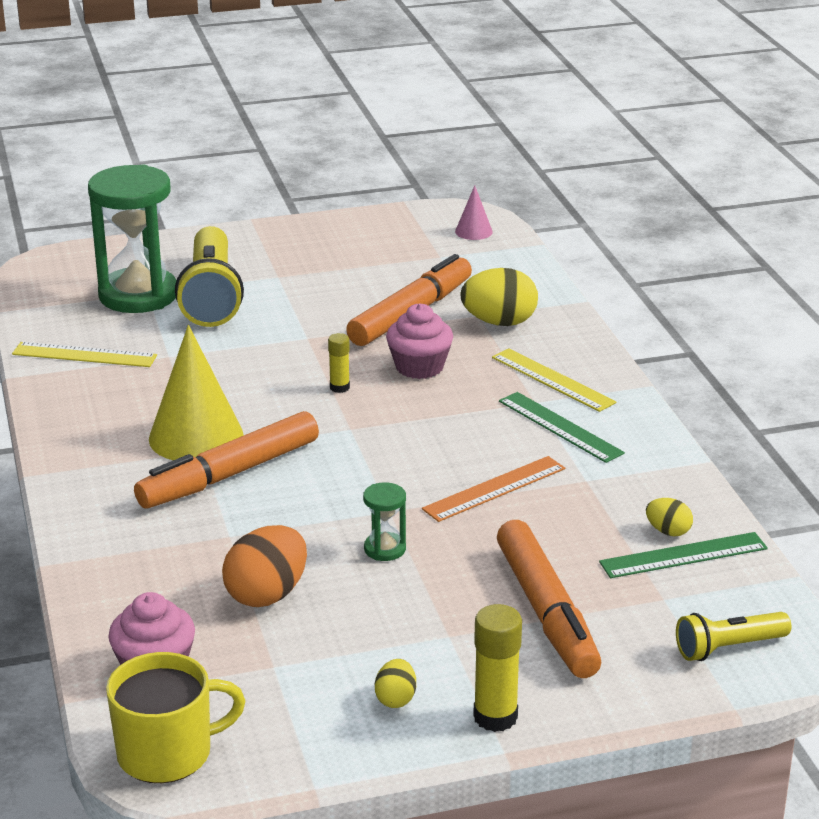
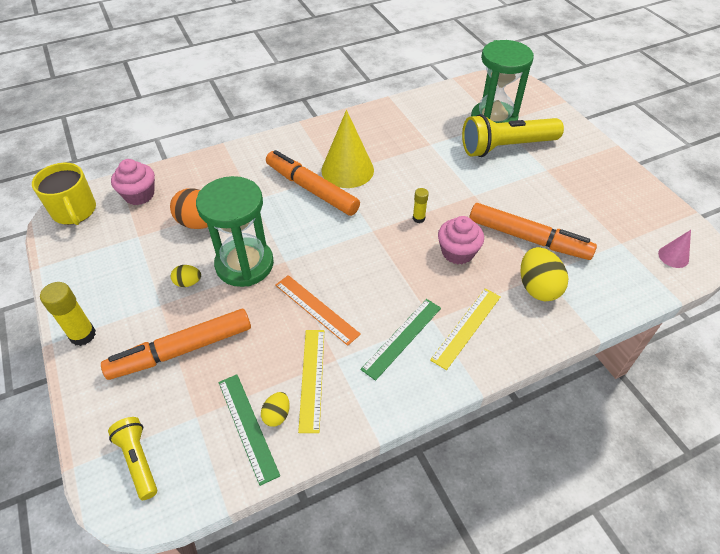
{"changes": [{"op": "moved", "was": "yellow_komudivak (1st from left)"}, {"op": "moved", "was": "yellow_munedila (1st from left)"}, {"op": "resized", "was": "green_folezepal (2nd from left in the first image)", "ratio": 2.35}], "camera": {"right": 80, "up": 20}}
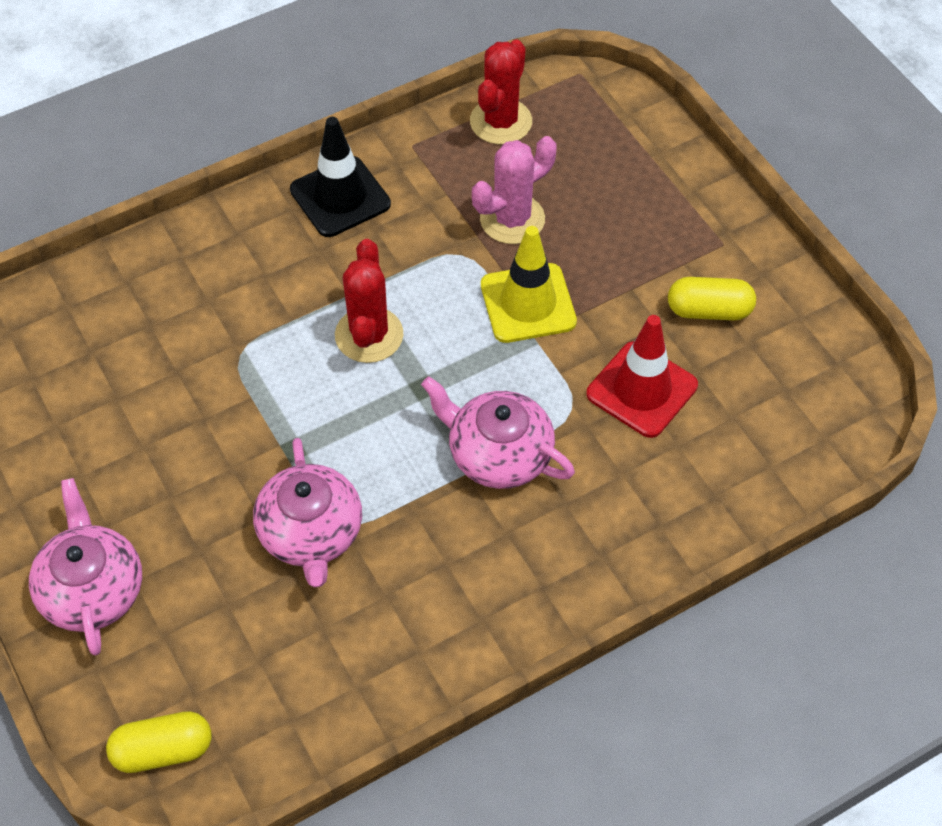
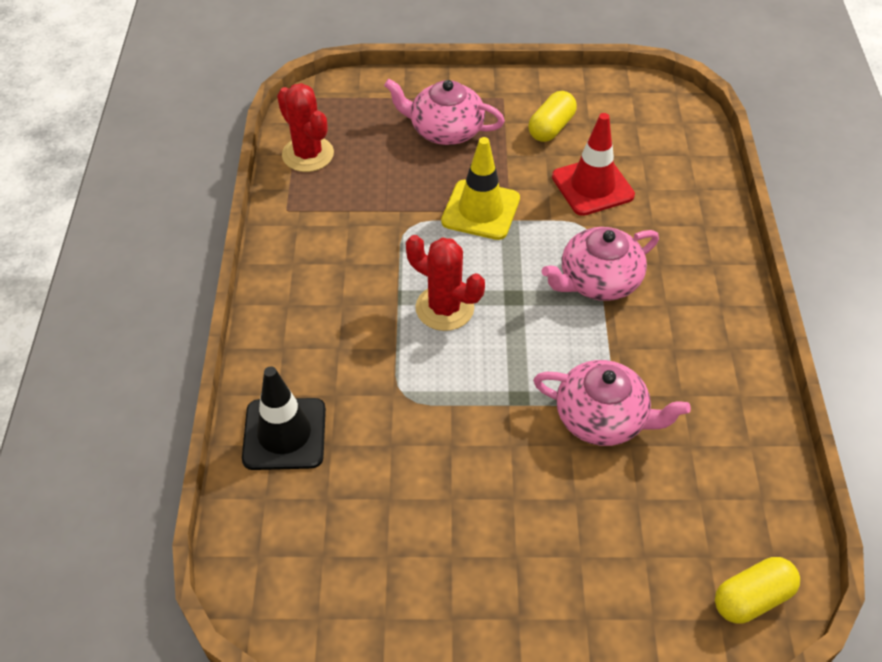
{"changes": [{"op": "removed", "was": "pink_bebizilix"}, {"op": "moved", "was": "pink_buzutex (1st from left)"}, {"op": "moved", "was": "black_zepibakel"}, {"op": "turned", "was": "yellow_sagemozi (1st from left in the first image)", "clockwise": 45}], "camera": {"right": -60, "up": -5}}
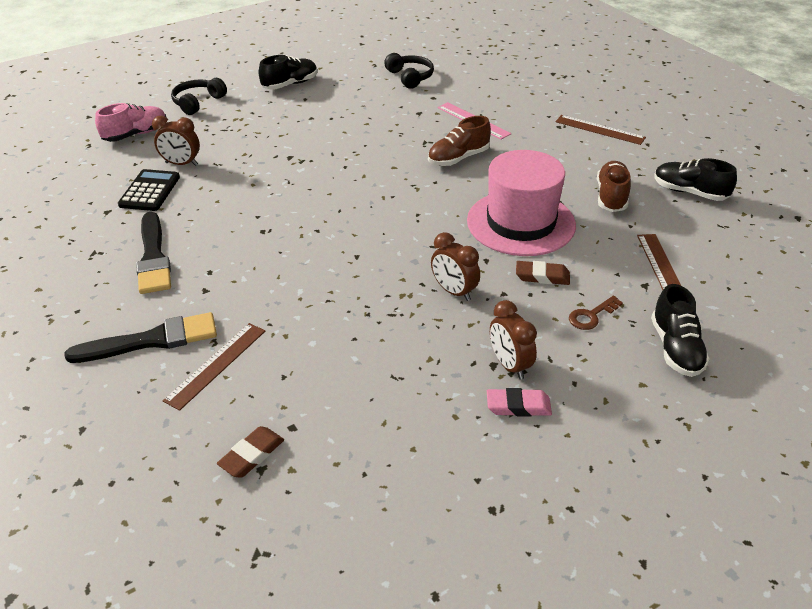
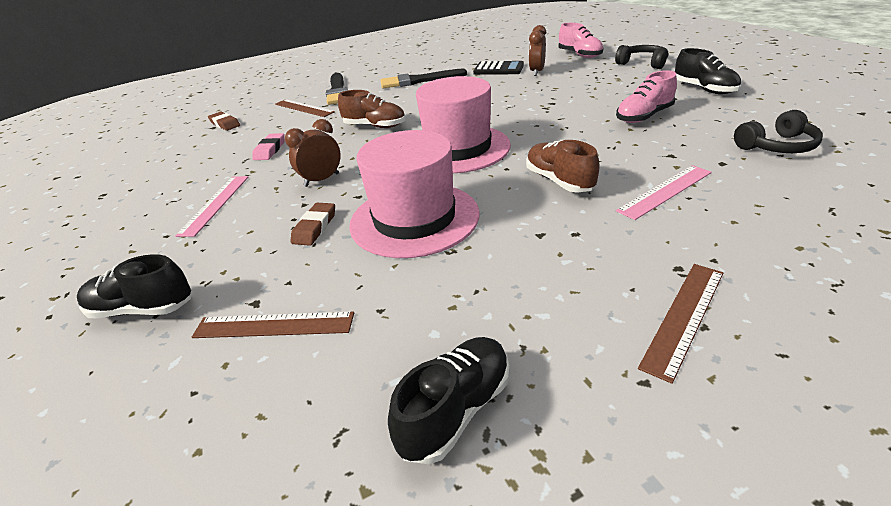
{"changes": [{"op": "removed", "was": "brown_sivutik"}, {"op": "added", "now": "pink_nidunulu (2nd from left)"}, {"op": "added", "now": "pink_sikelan (2nd from left)"}, {"op": "moved", "was": "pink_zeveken"}, {"op": "moved", "was": "brown_sikelan (2nd from left in the first image)", "now": "brown_sikelan (1st from left)"}, {"op": "replaced", "was": "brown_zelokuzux (3rd from left)", "now": "pink_komudivak (1st from left)"}], "camera": {"right": 100, "up": -5}}
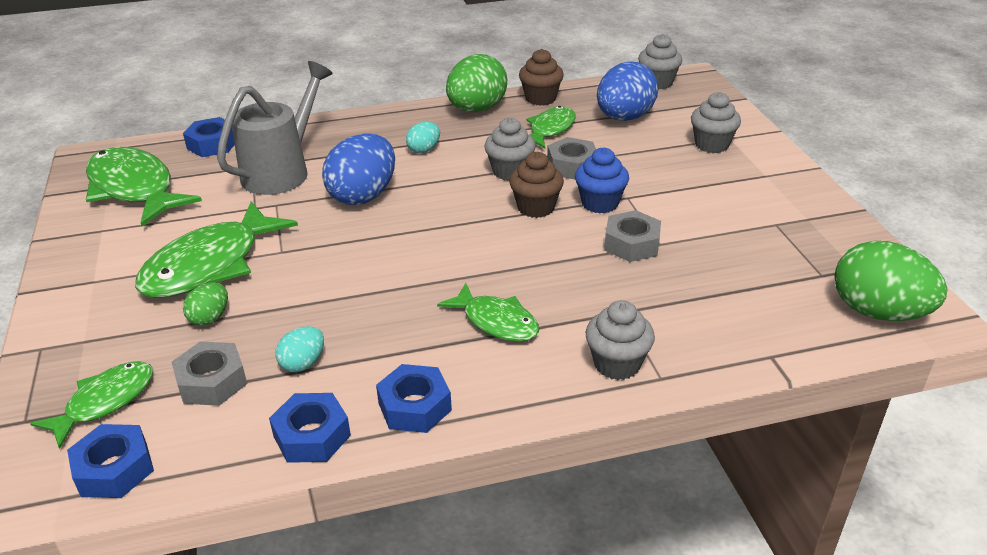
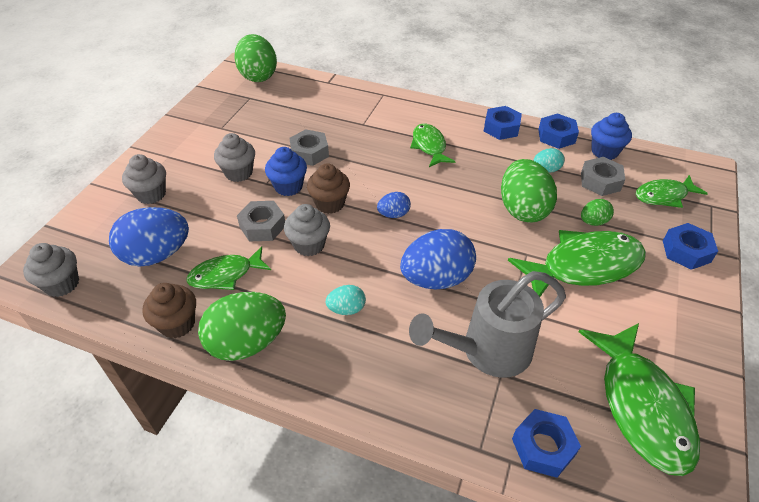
{"changes": [{"op": "added", "now": "blue_munedila (2nd from left)"}, {"op": "added", "now": "green_munedila (3rd from left)"}, {"op": "added", "now": "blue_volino (2nd from left)"}, {"op": "moved", "was": "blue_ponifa (1st from left in the first image)", "now": "blue_ponifa (4th from left)"}, {"op": "moved", "was": "grey_volino (2nd from left in the first image)", "now": "grey_volino (3rd from left)"}], "camera": {"right": -145, "up": 10}}
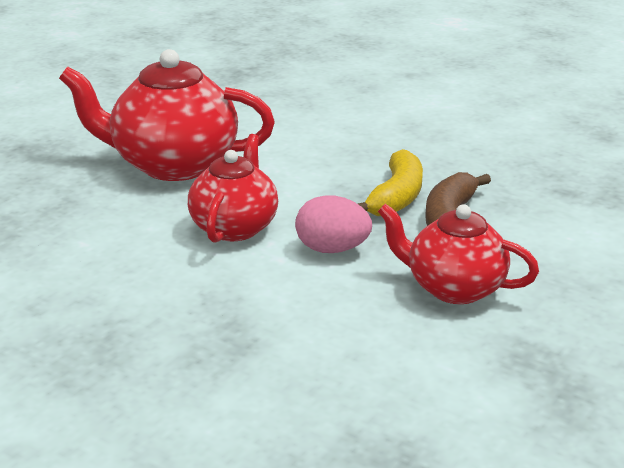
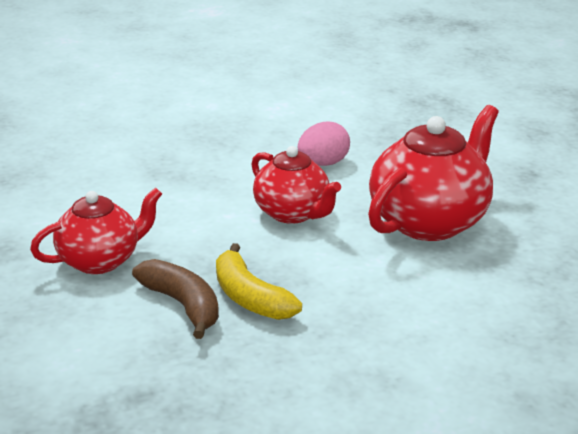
{"changes": [{"op": "moved", "was": "pink_munedila"}], "camera": {"right": 125, "up": 0}}
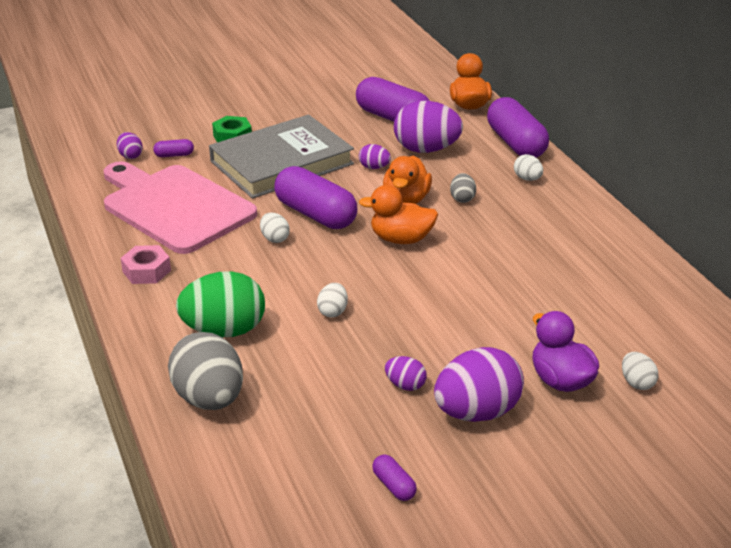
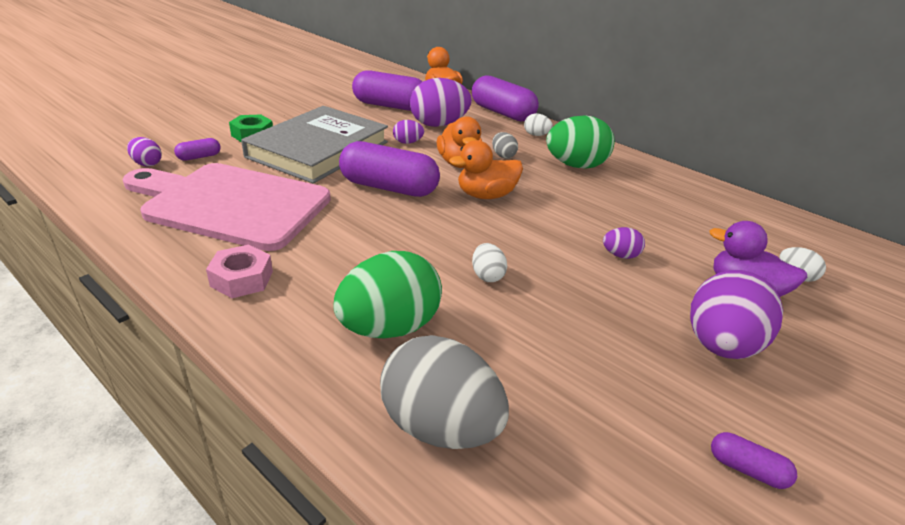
{"changes": [{"op": "removed", "was": "white_munedila (1st from left)"}, {"op": "added", "now": "green_munedila (2nd from left)"}, {"op": "moved", "was": "purple_munedila (3rd from left in the first image)", "now": "purple_munedila (4th from left)"}], "camera": {"right": -30, "up": 0}}
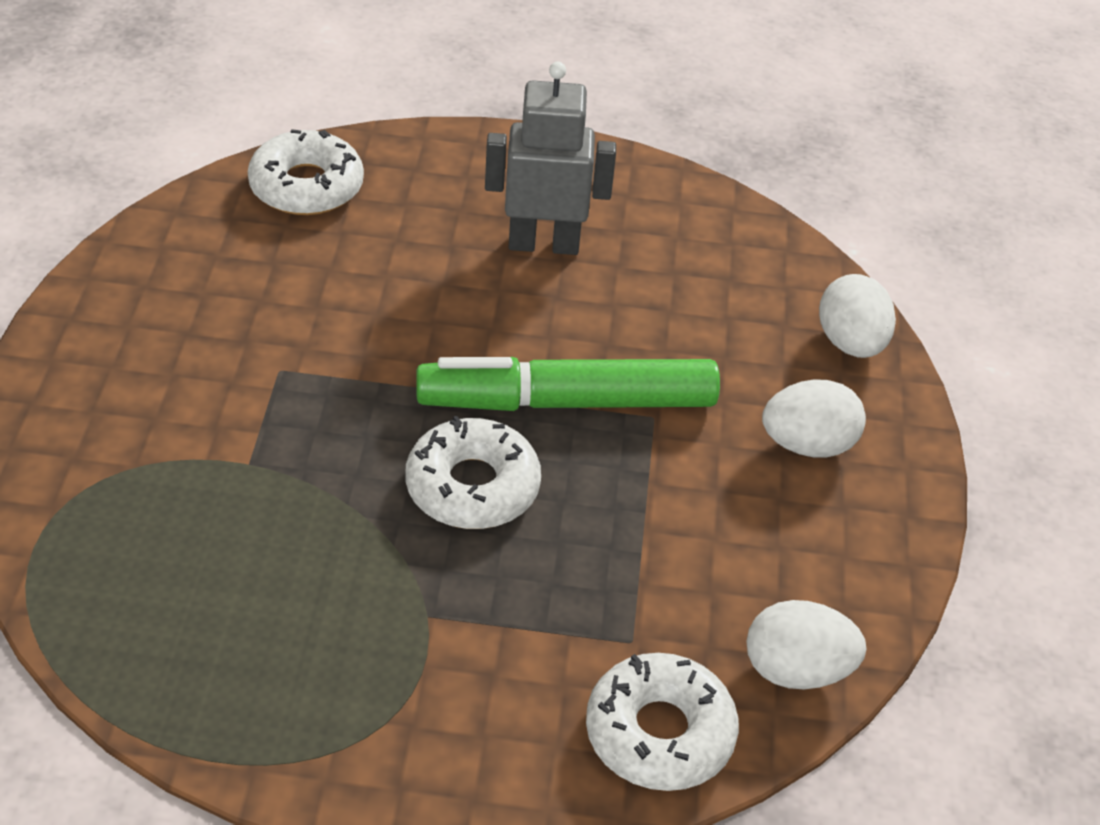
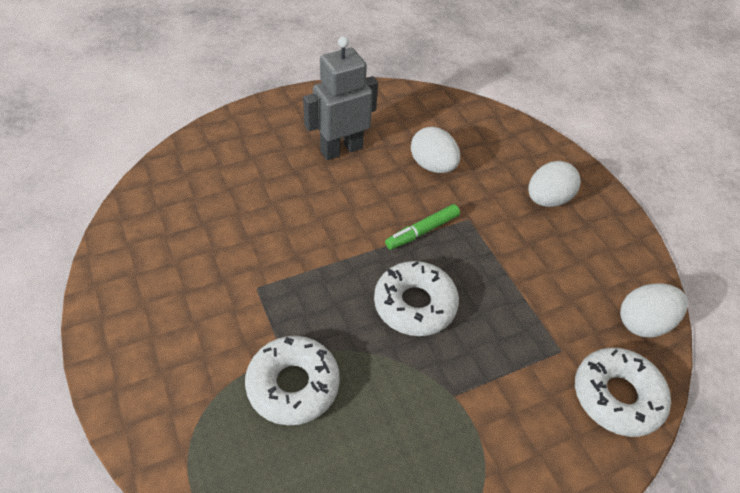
{"changes": [{"op": "moved", "was": "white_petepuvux (1st from left)"}, {"op": "moved", "was": "white_munedila (3rd from left in the first image)", "now": "white_munedila (1st from left)"}, {"op": "resized", "was": "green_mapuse", "ratio": 0.48}], "camera": {"right": -30, "up": 5}}
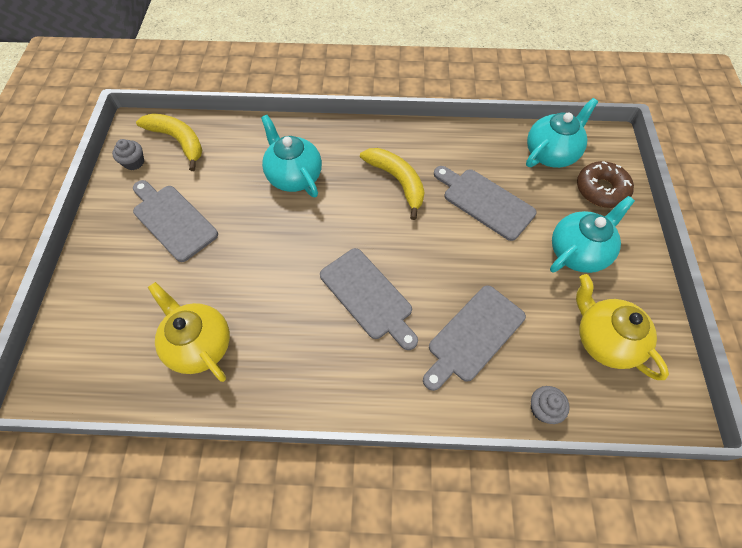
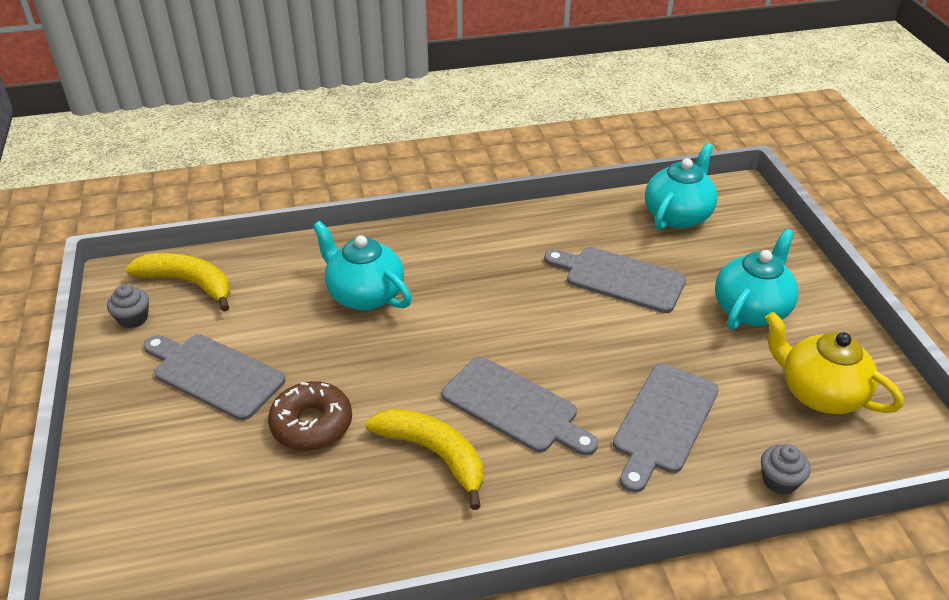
{"changes": [{"op": "removed", "was": "yellow_buzutex (1st from left)"}, {"op": "moved", "was": "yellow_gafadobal (2nd from left)"}, {"op": "moved", "was": "brown_petepuvux"}], "camera": {"right": -15, "up": -20}}
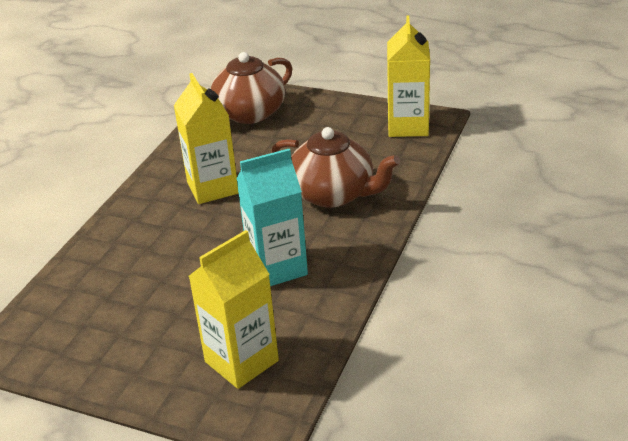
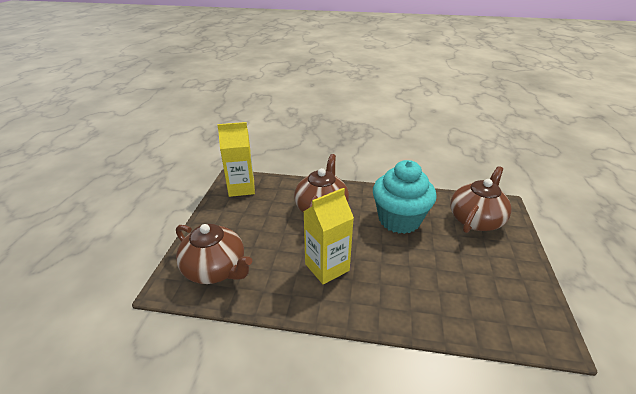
{"changes": [{"op": "replaced", "was": "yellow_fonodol (2nd from left)", "now": "brown_buzutex (3rd from left)"}, {"op": "replaced", "was": "turquoise_fonodol", "now": "turquoise_volino"}], "camera": {"right": -105, "up": 0}}
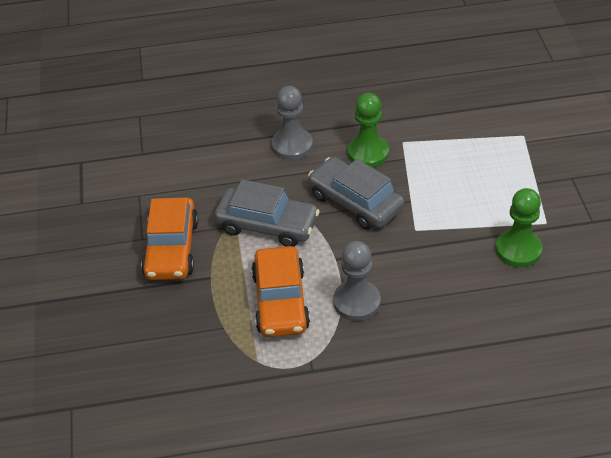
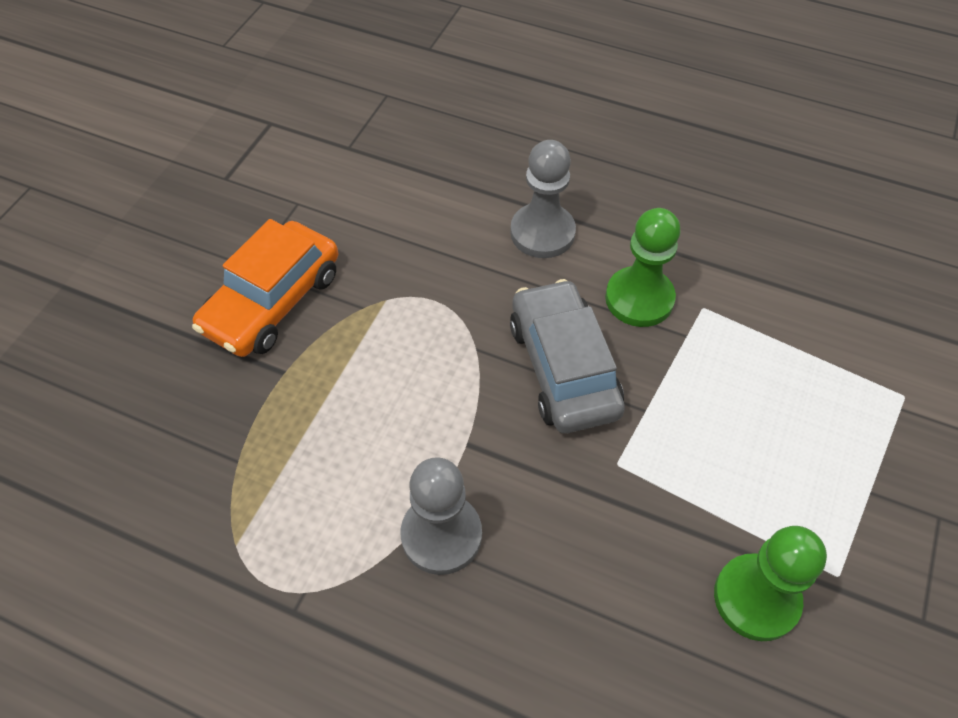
{"changes": [{"op": "removed", "was": "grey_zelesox (1st from left)"}, {"op": "removed", "was": "orange_zelesox (2nd from left)"}], "camera": {"right": 30, "up": 10}}
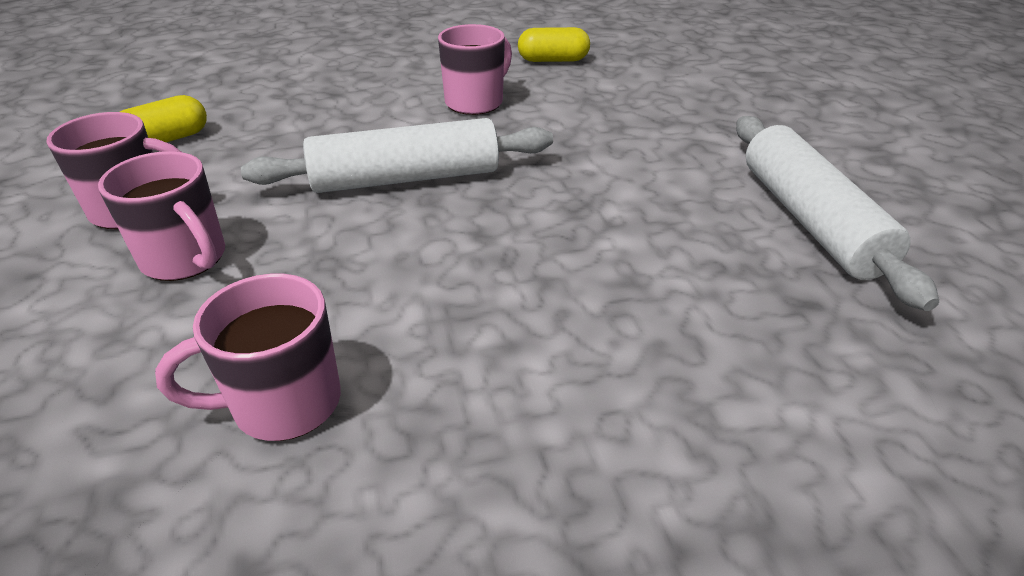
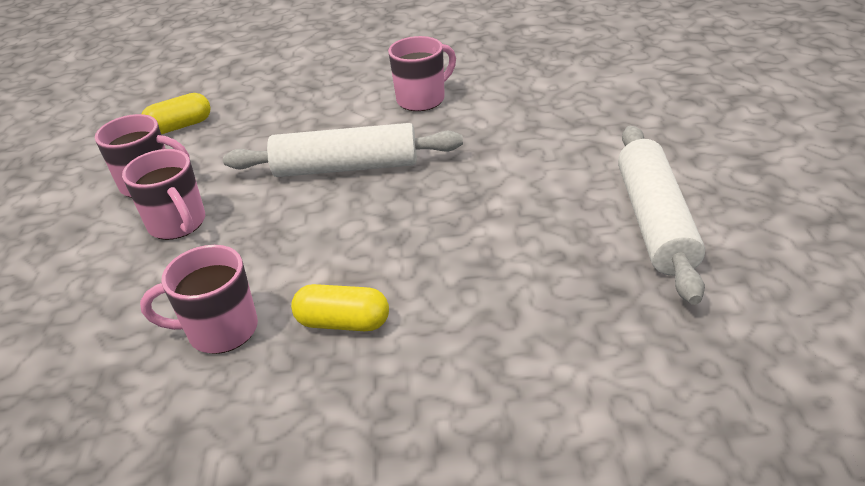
{"changes": [{"op": "moved", "was": "yellow_sagemozi (2nd from left)"}], "camera": {"right": 15, "up": 0}}
